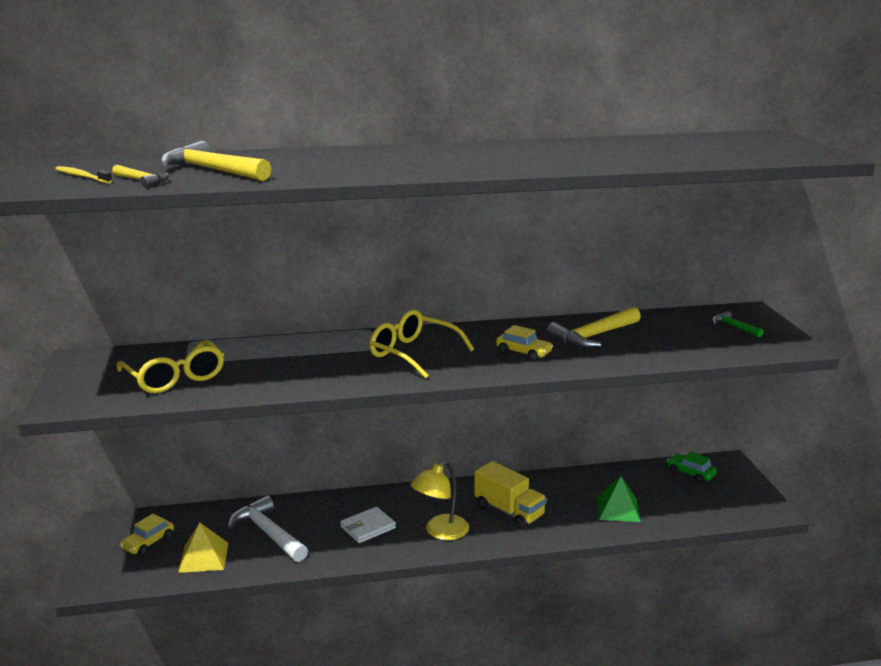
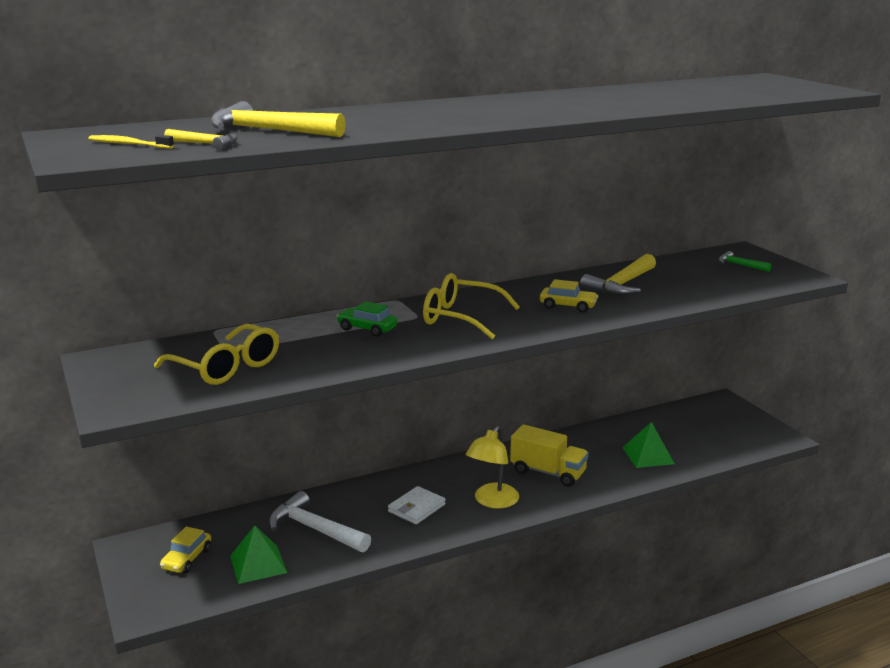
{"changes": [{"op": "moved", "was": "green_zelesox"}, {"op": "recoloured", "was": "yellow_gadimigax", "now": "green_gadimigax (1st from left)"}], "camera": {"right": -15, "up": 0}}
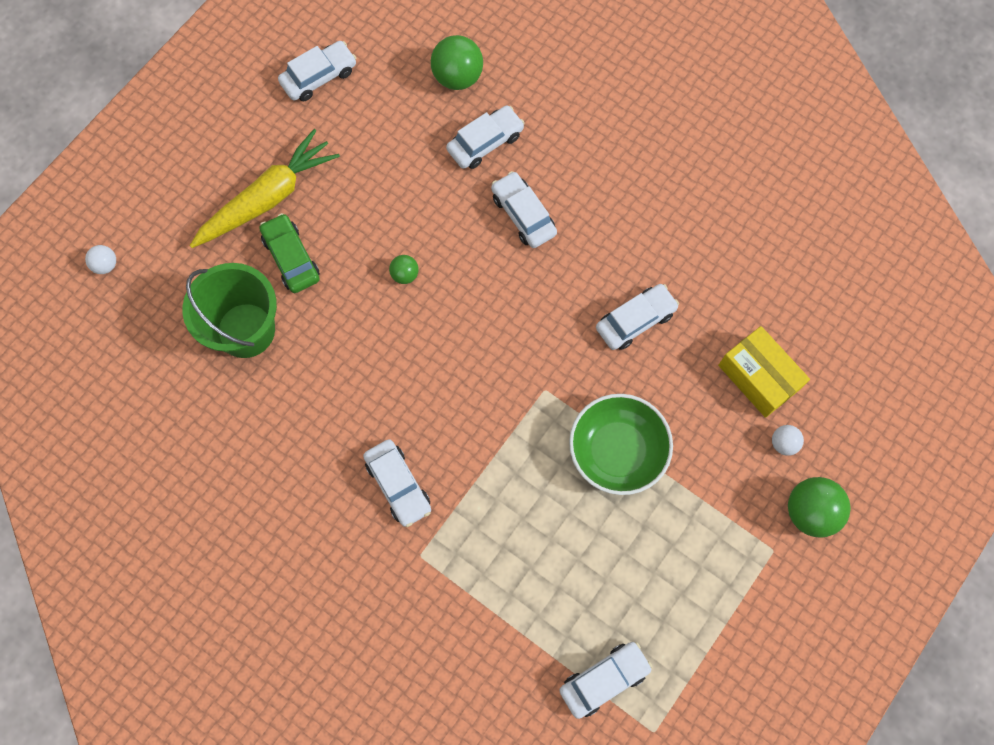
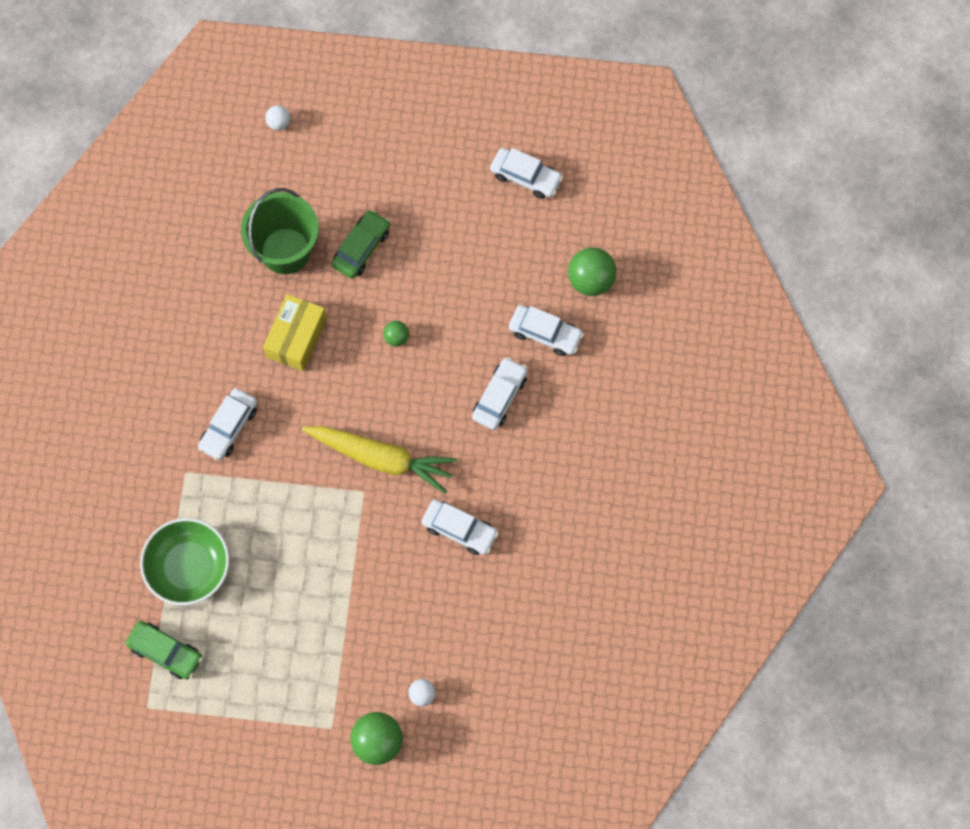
{"changes": [{"op": "moved", "was": "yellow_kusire"}, {"op": "moved", "was": "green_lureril"}, {"op": "moved", "was": "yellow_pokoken"}, {"op": "recoloured", "was": "white_zelesox (5th from left)", "now": "green_zelesox (1st from left)"}], "camera": {"right": 60, "up": 0}}
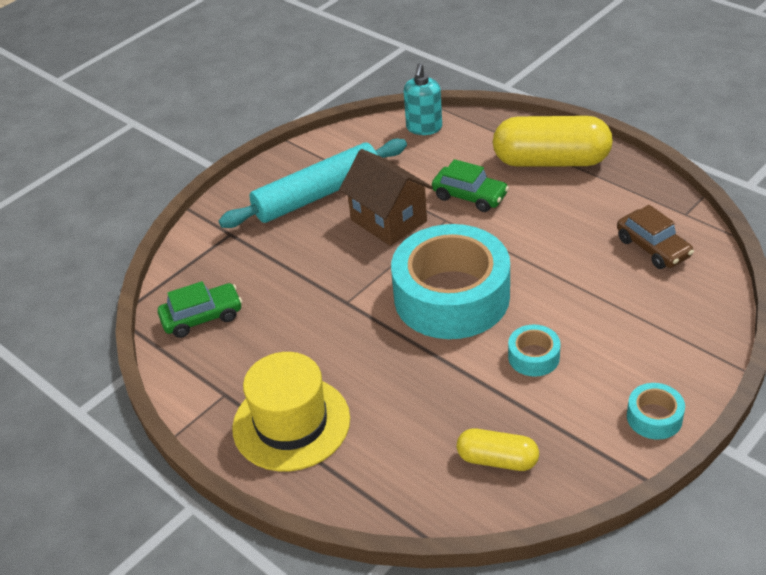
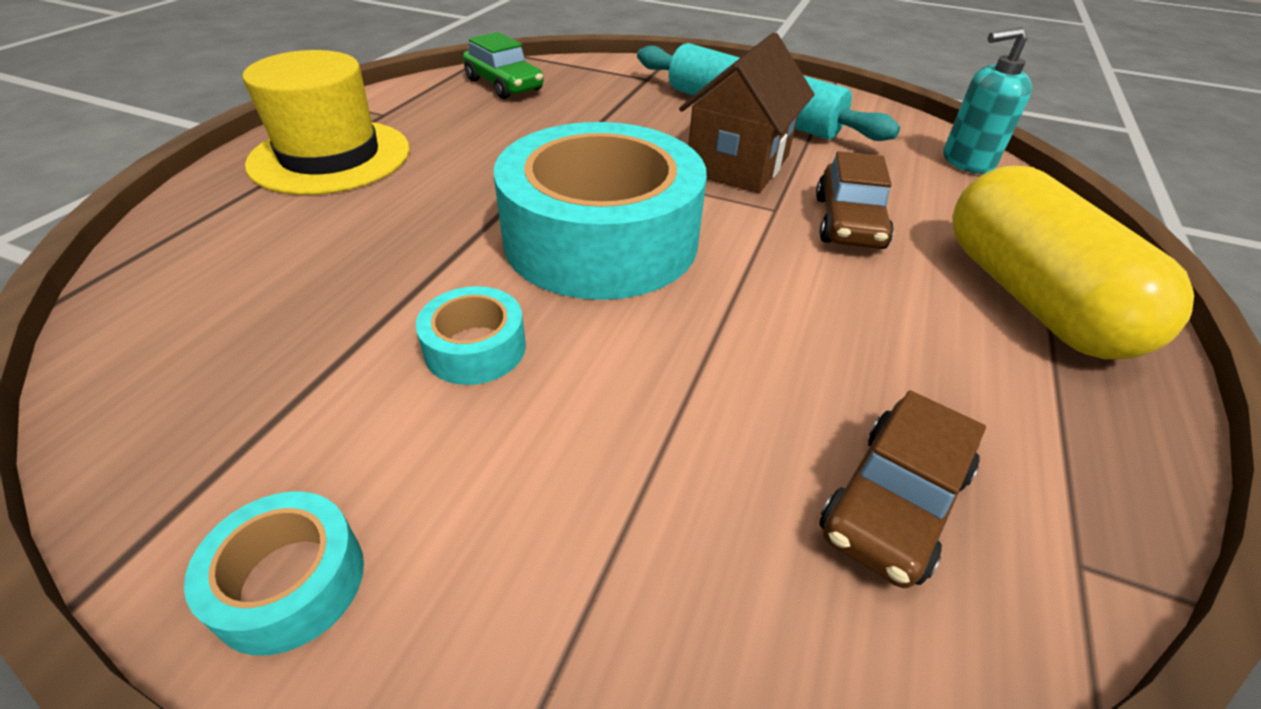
{"changes": [{"op": "removed", "was": "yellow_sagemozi (1st from left)"}, {"op": "recoloured", "was": "green_zelesox (2nd from left)", "now": "brown_zelesox (1st from left)"}], "camera": {"right": 65, "up": 0}}
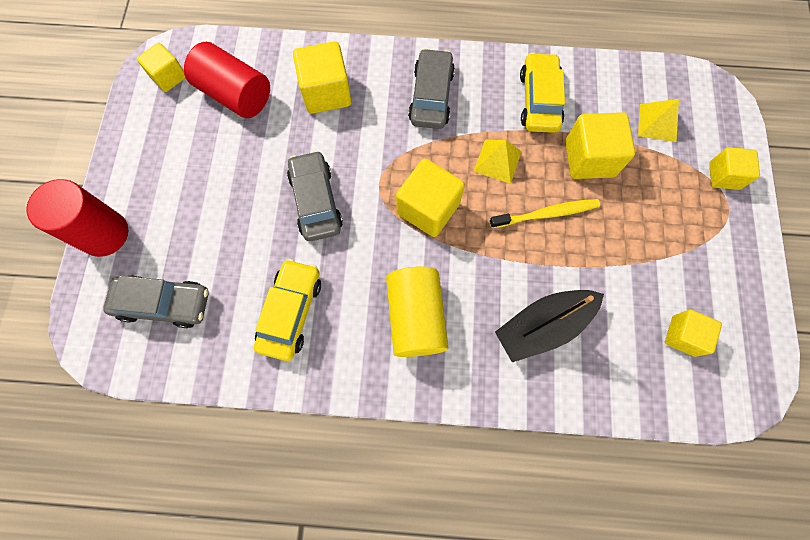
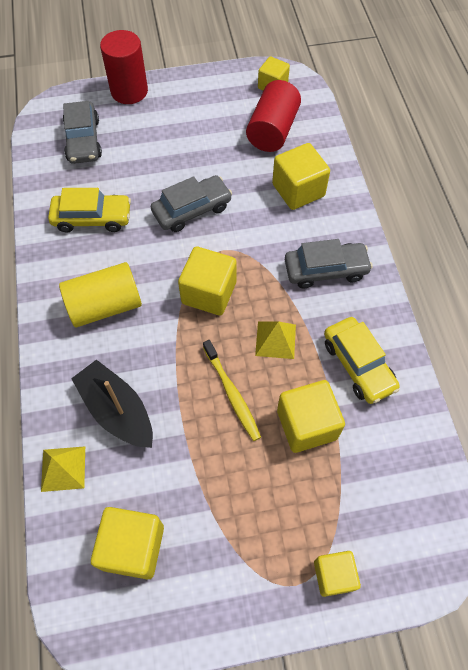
{"changes": [{"op": "moved", "was": "yellow_gadimigax (2nd from left in the first image)", "now": "yellow_gadimigax (1st from left)"}, {"op": "turned", "was": "yellow_zelesox (2nd from left)", "clockwise": 75}, {"op": "resized", "was": "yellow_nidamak (5th from left in the first image)", "ratio": 1.57}], "camera": {"right": 75, "up": -10}}
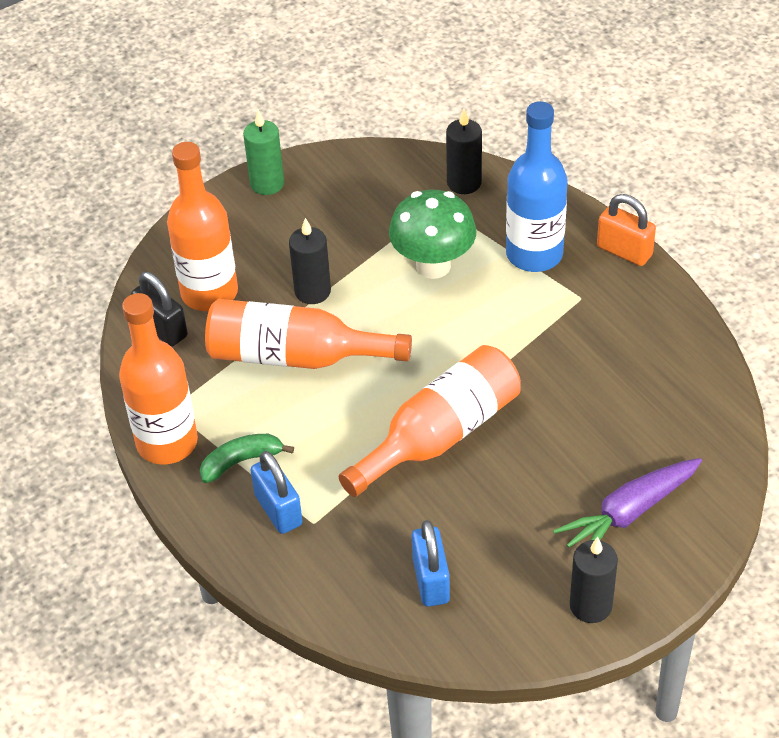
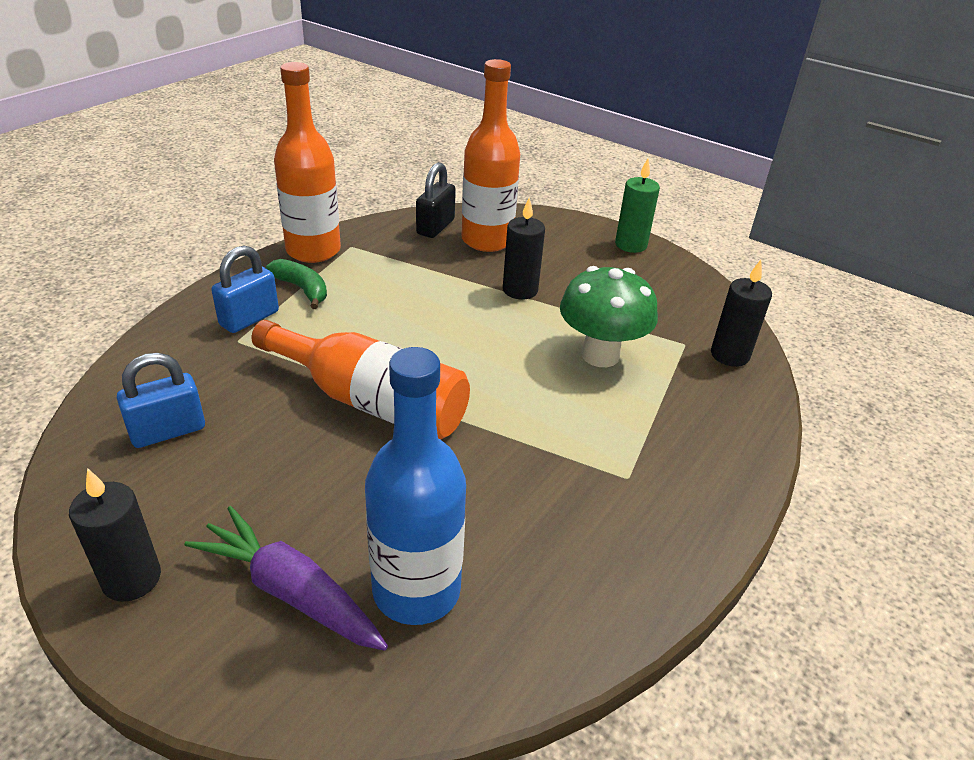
{"changes": [{"op": "removed", "was": "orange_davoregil (3rd from left)"}, {"op": "removed", "was": "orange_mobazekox"}, {"op": "moved", "was": "blue_davoregil"}], "camera": {"right": 65, "up": -10}}
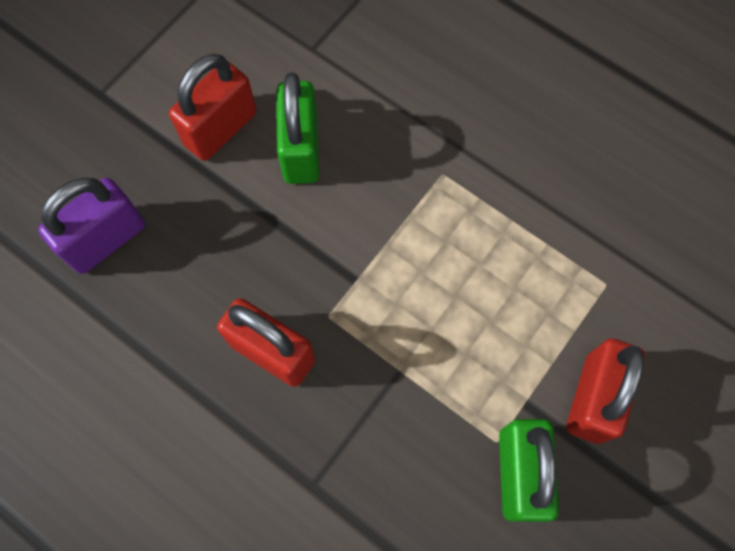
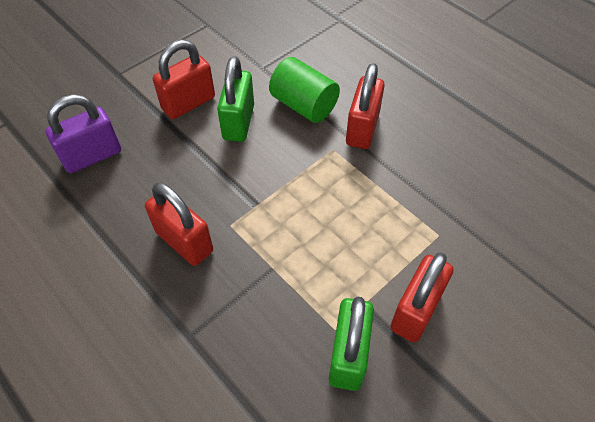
{"changes": [{"op": "added", "now": "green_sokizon"}, {"op": "added", "now": "red_mobazekox (3rd from left)"}], "camera": {"right": 10, "up": -15}}
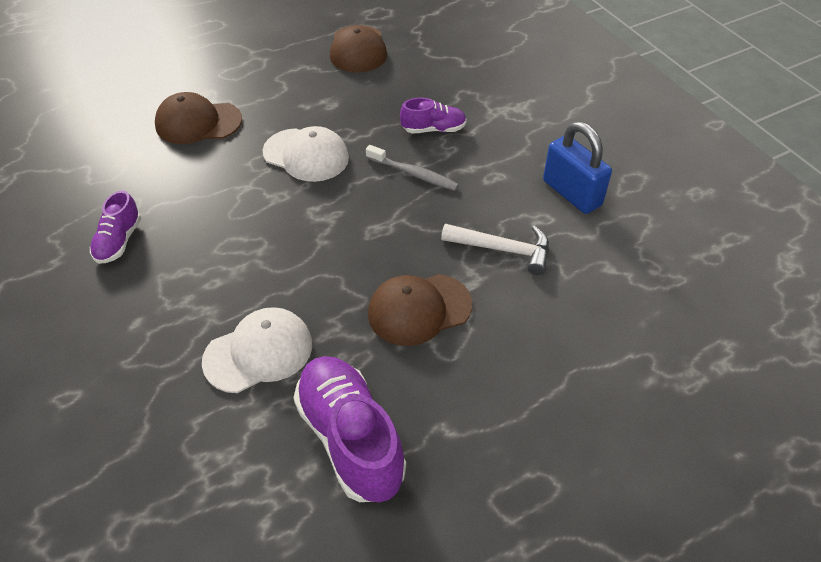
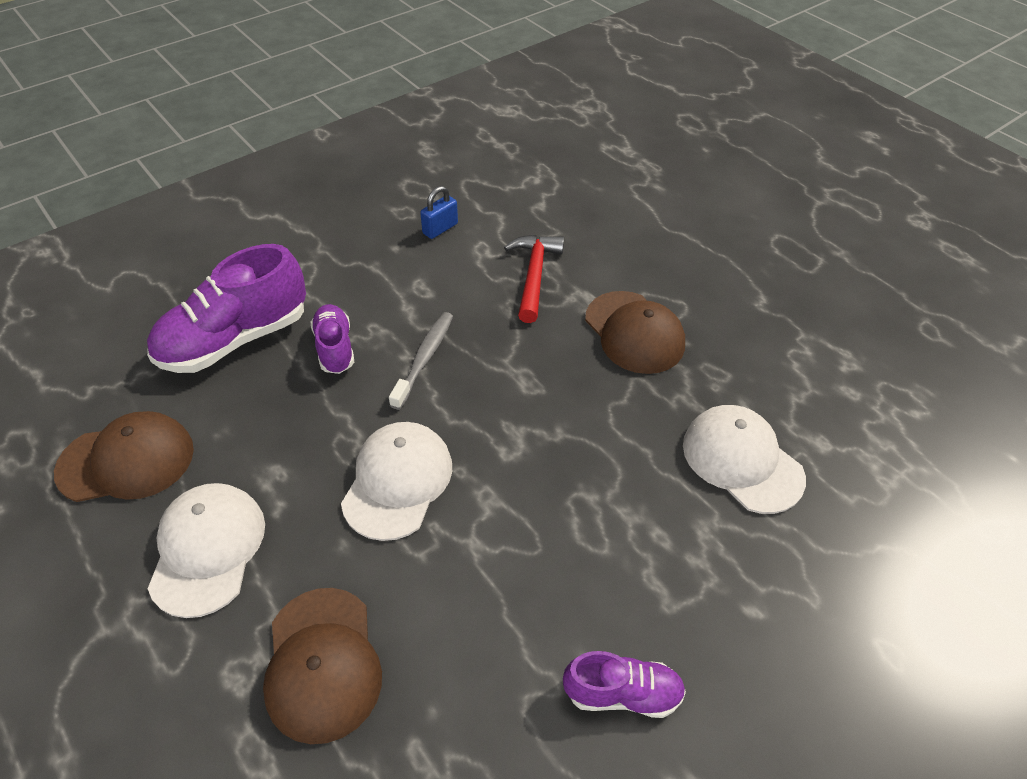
{"changes": [{"op": "added", "now": "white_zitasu (1st from left)"}, {"op": "moved", "was": "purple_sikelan (2nd from left in the first image)", "now": "purple_sikelan (1st from left)"}, {"op": "recoloured", "was": "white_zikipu", "now": "red_zikipu"}, {"op": "resized", "was": "blue_mobazekox", "ratio": 0.54}], "camera": {"right": -100, "up": 0}}
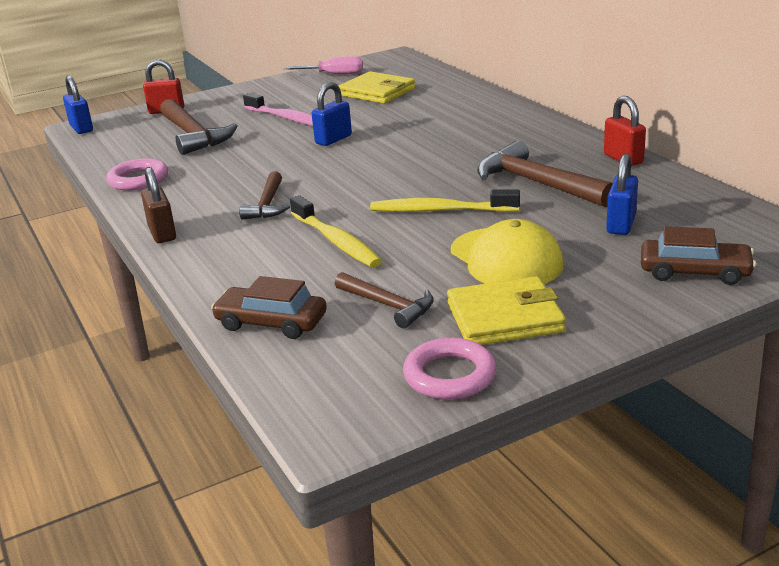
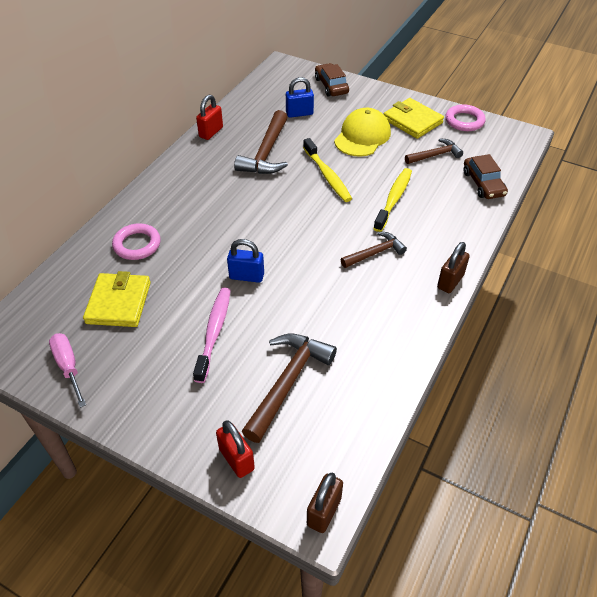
{"changes": [{"op": "moved", "was": "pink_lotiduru (1st from left)"}, {"op": "recoloured", "was": "blue_mobazekox (1st from left)", "now": "brown_mobazekox (1st from left)"}, {"op": "turned", "was": "brown_zikipu (3rd from left in the first image)", "clockwise": 60}], "camera": {"right": -125, "up": 20}}
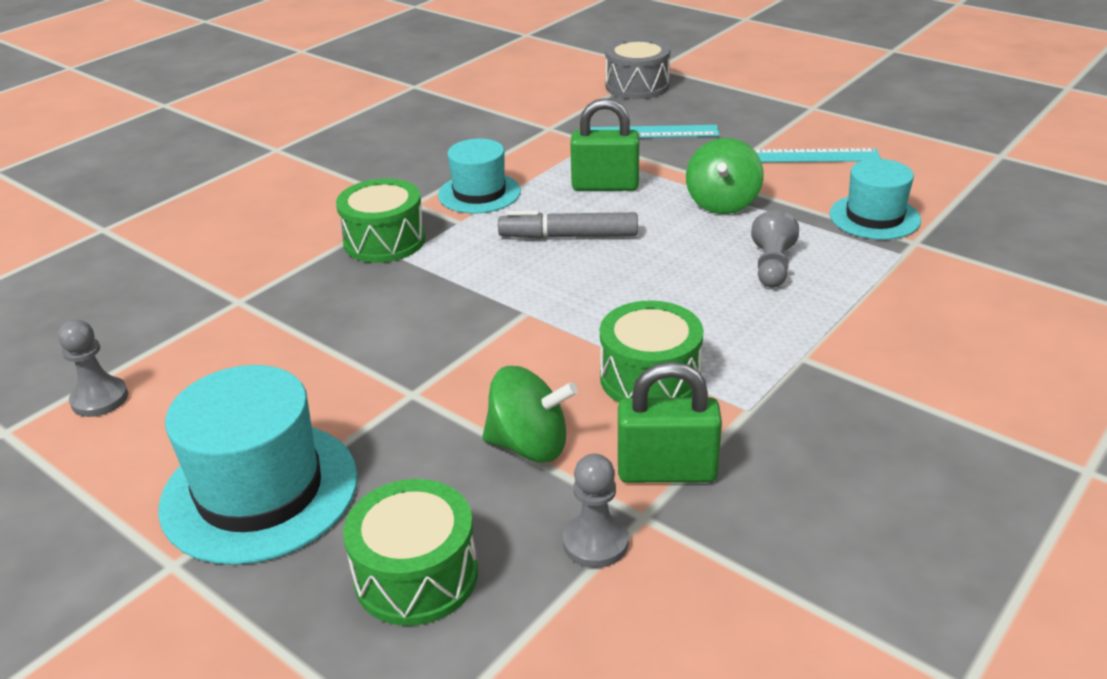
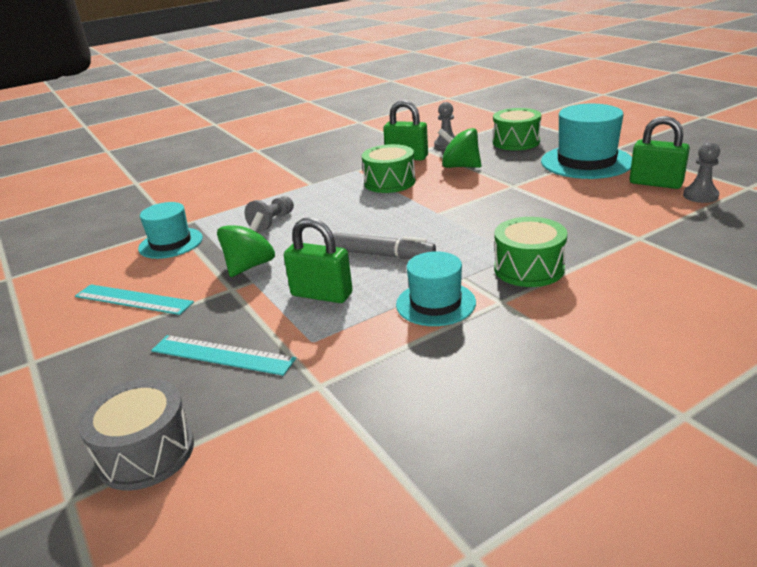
{"changes": [{"op": "added", "now": "green_mobazekox (3rd from left)"}], "camera": {"right": -160, "up": -5}}
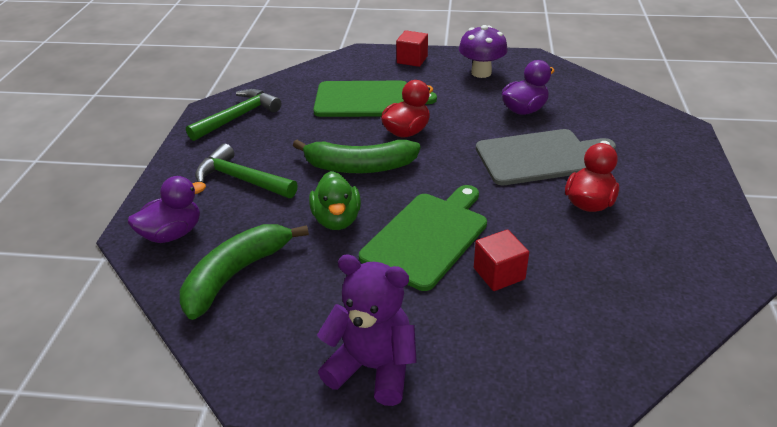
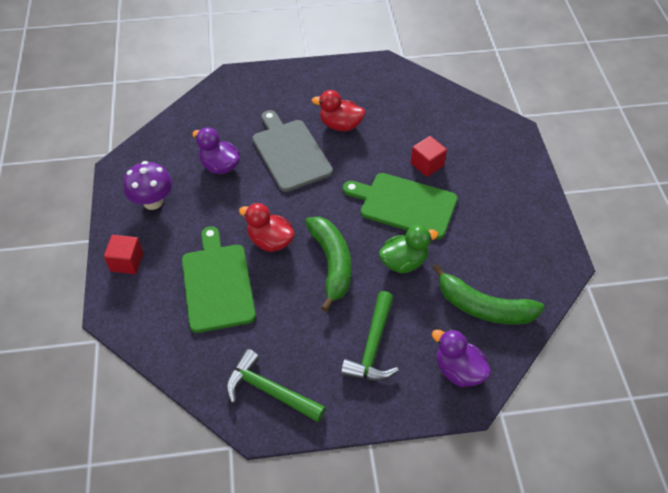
{"changes": [{"op": "removed", "was": "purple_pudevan"}], "camera": {"right": -105, "up": 15}}
